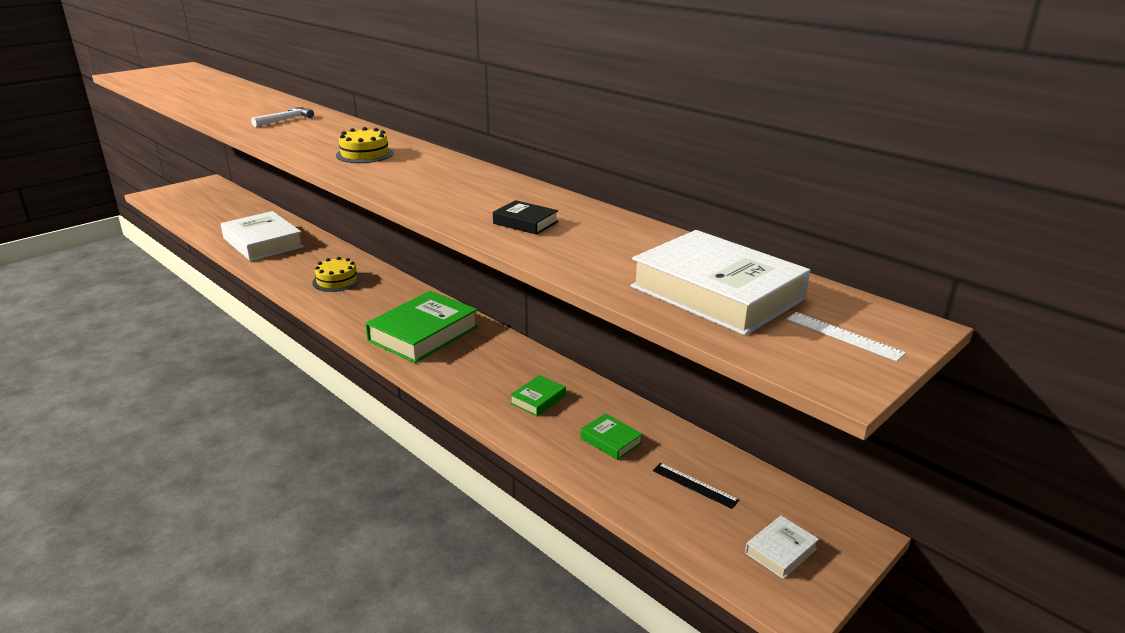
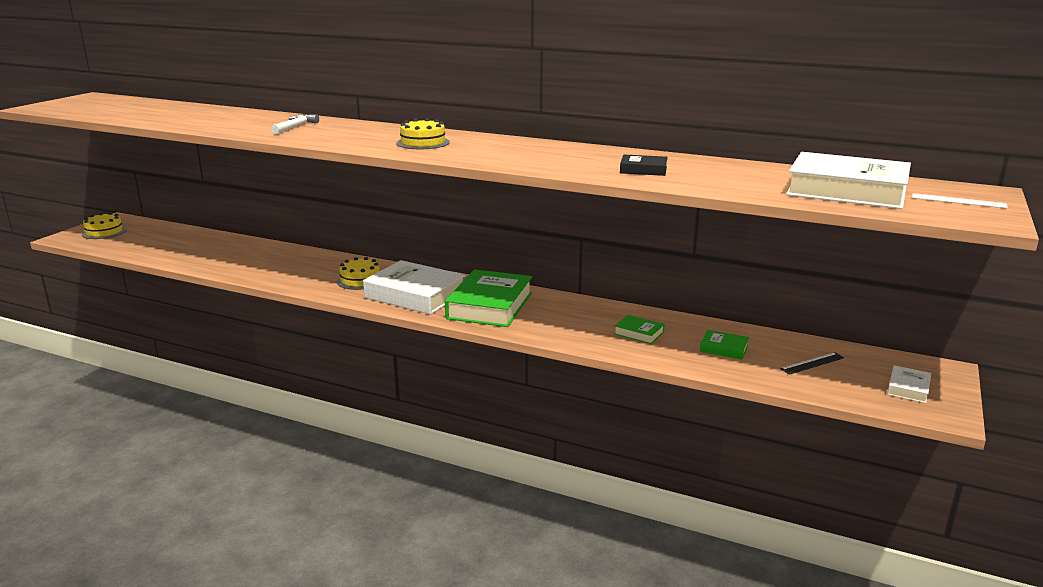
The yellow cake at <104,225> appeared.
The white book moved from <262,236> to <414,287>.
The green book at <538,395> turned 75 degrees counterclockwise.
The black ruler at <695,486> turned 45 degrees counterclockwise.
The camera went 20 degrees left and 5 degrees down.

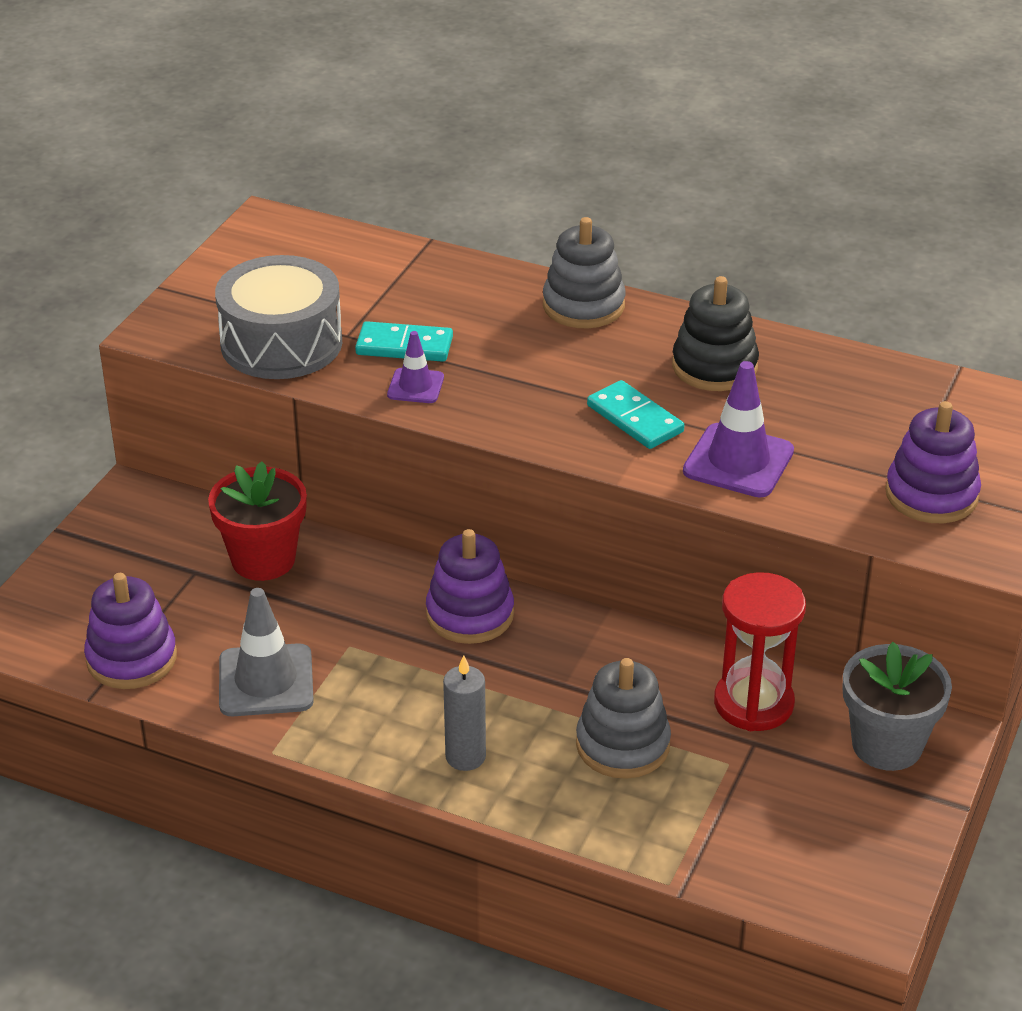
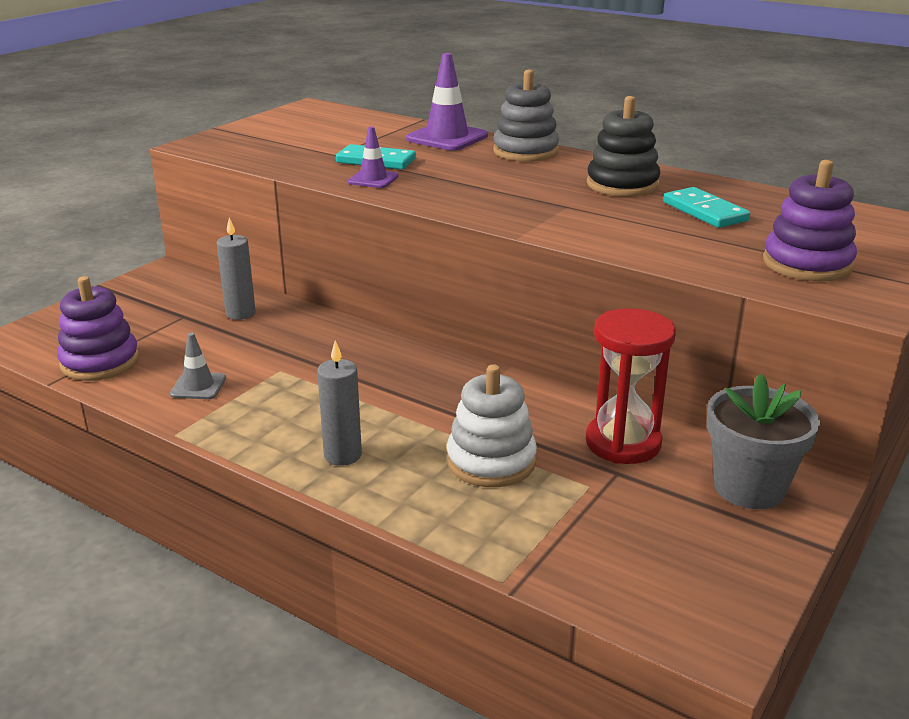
The grey drum at <278,317> disappeared.
The purple stacking toy at <470,586> disappeared.
The turquoise domino moved from <635,414> to <706,207>.
The purple traffic cone moved from <738,429> to <447,102>.
The red flower pot at <257,521> was replaced by the grey candle at <236,268>.
The grey stacking toy at <623,718> became the white stacking toy at <492,425>.
The grey traffic cone at <266,652> changed to 0.57 times the size.
The camera went 10 degrees right and 10 degrees down.

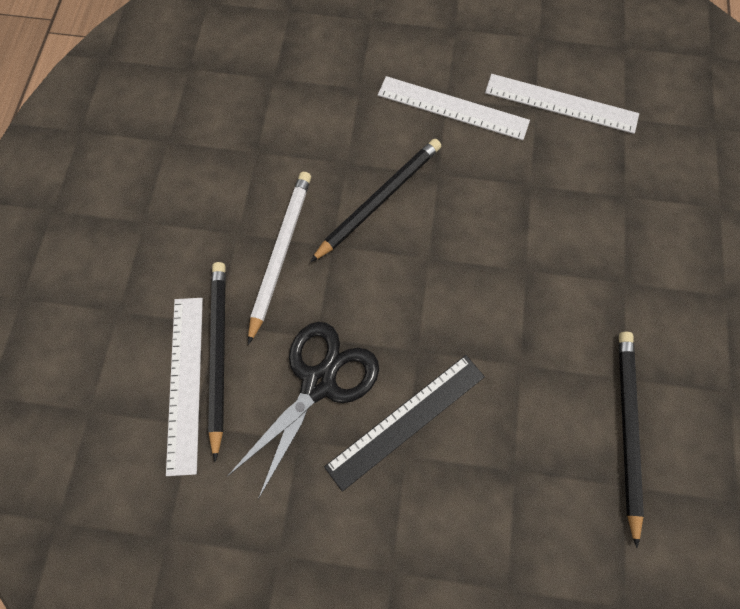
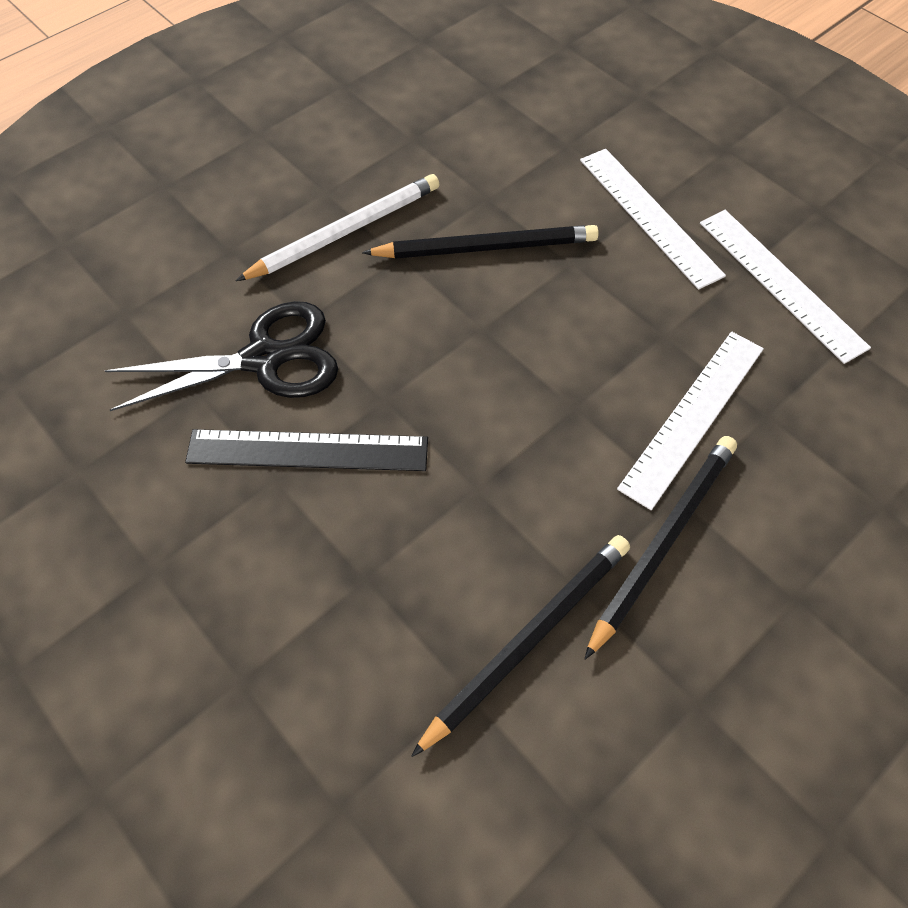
The white ruler moved from <184,387> to <690,420>.
The black pencil moved from <217,362> to <661,547>.
The camera went 40 degrees right and 10 degrees down.

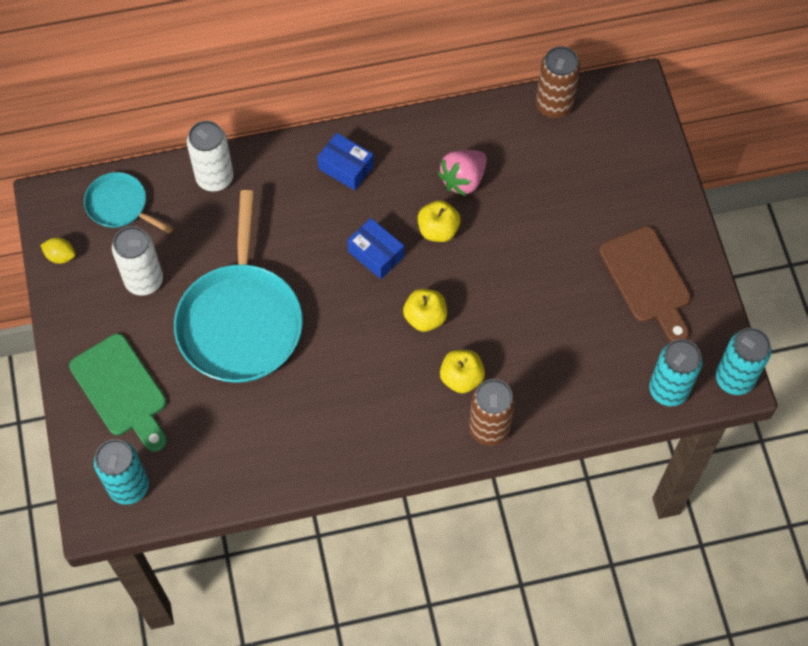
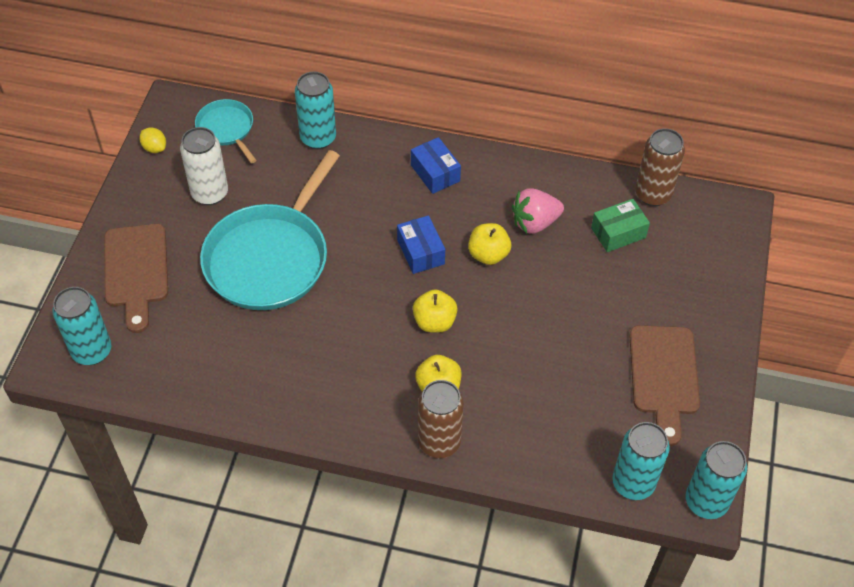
The green box at <620,225> appeared.
The green cutting board at <118,393> became the brown cutting board at <136,278>.
The white can at <210,156> became the turquoise can at <315,110>.
The camera went 25 degrees right and 10 degrees down.

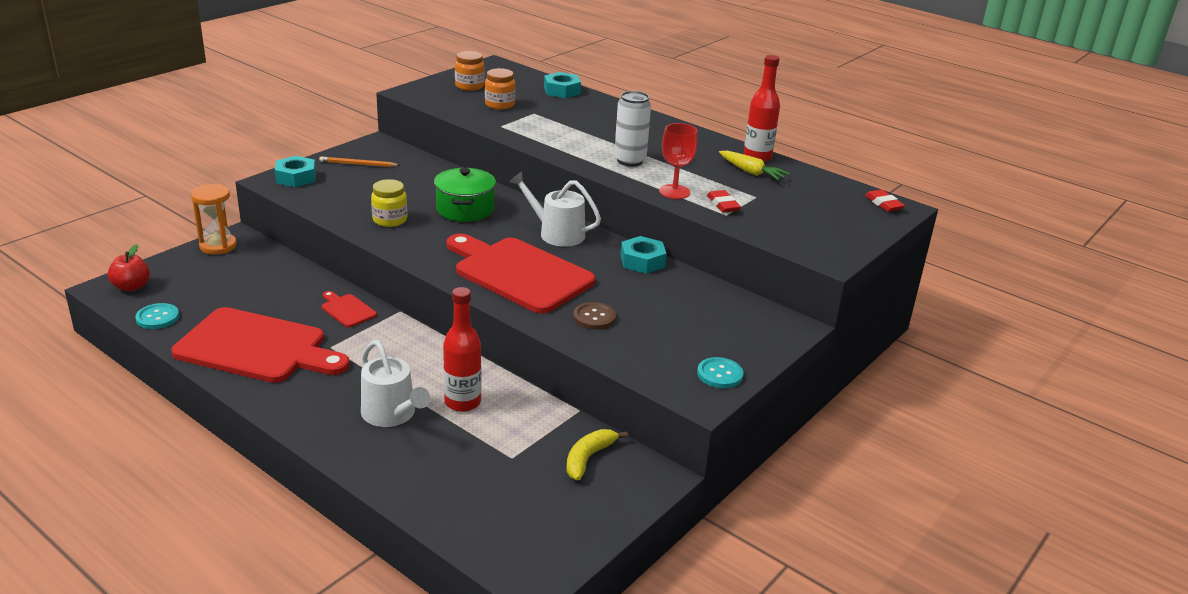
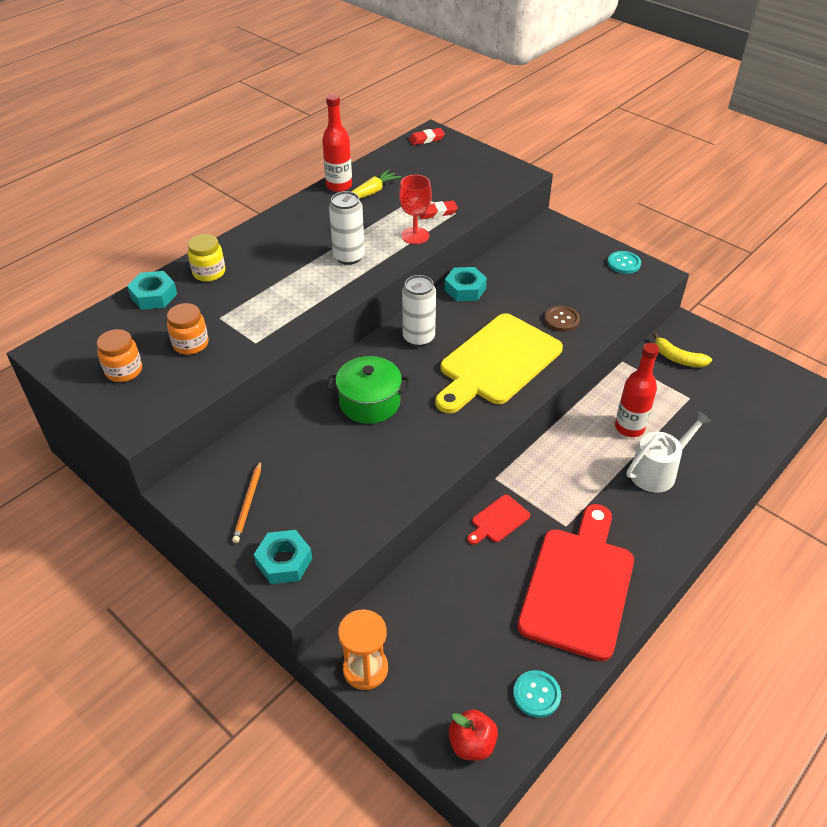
The yellow jar moved from <389,203> to <206,258>.
The white watering can at <555,209> was replaced by the white can at <419,311>.
The red cutting board at <520,274> became the yellow cutting board at <499,363>.
The camera went 85 degrees left and 15 degrees up.

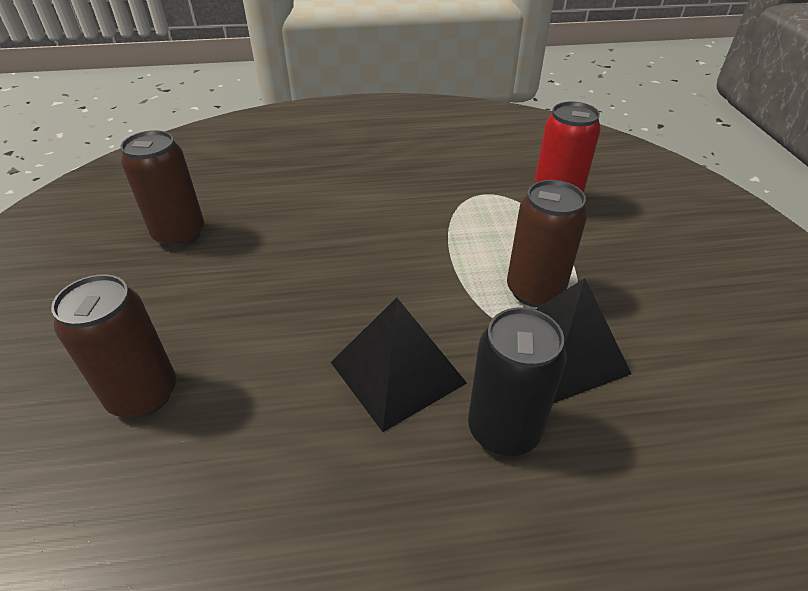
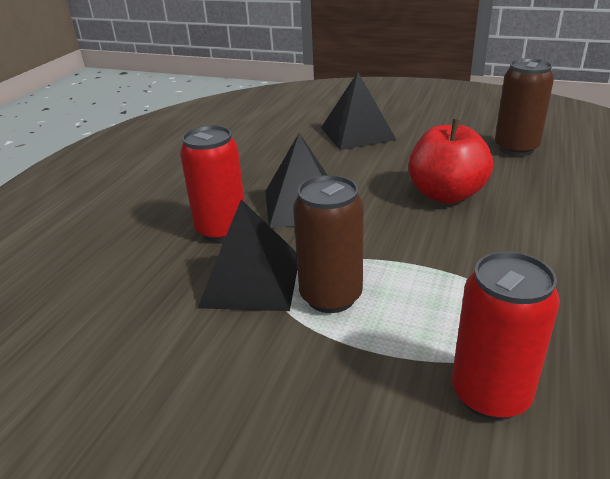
The red apple at <451,161> appeared.
The brown can at <113,346> was replaced by the black pyramid at <358,111>.
The black can at <517,382> became the red can at <212,183>.
The camera went 120 degrees right and 10 degrees down.

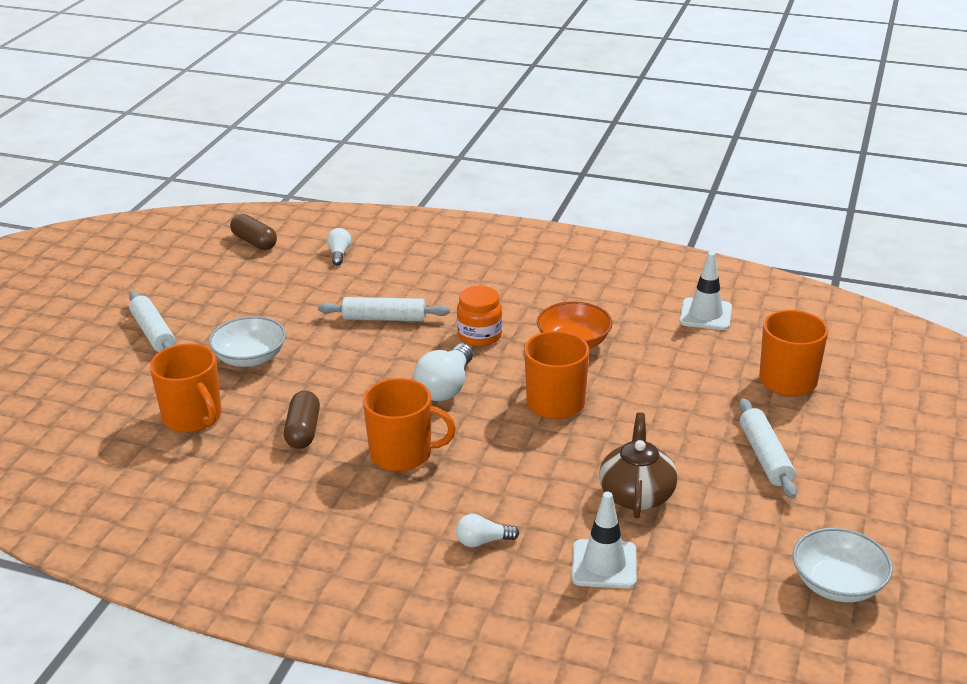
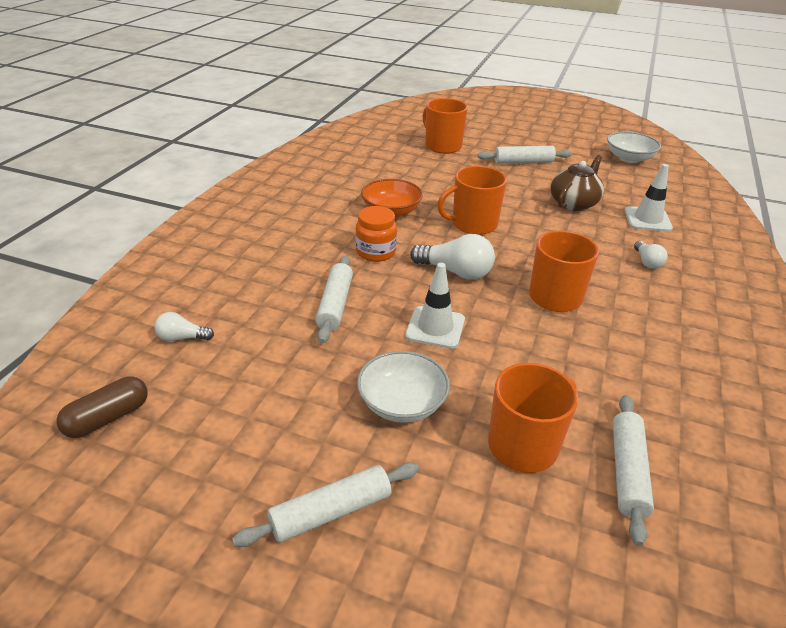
The brown capsule at <302,420> disappeared.
The white rolling pin at <633,470> appeared.
The white traffic cone moved from <706,291> to <435,306>.
The brown teapot at <638,465> turned 120 degrees clockwise.
The camera went 90 degrees left and 5 degrees up.

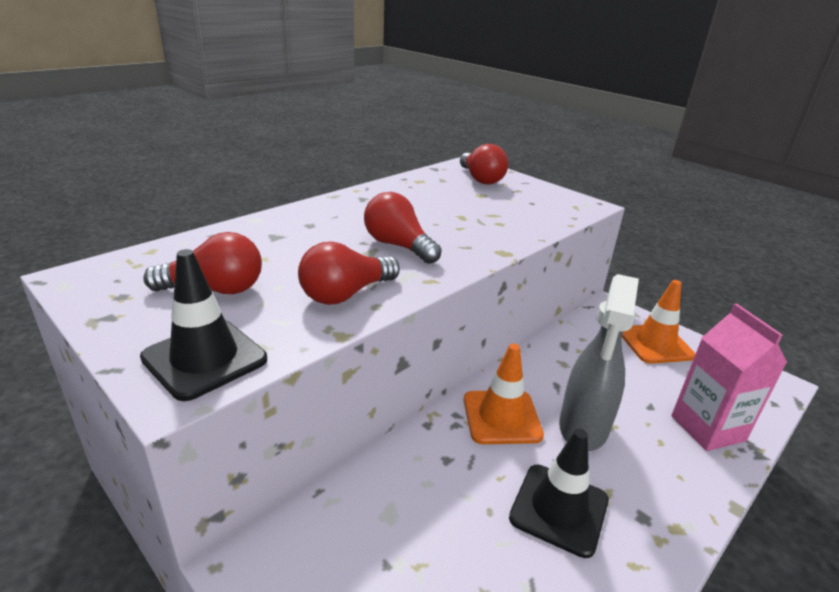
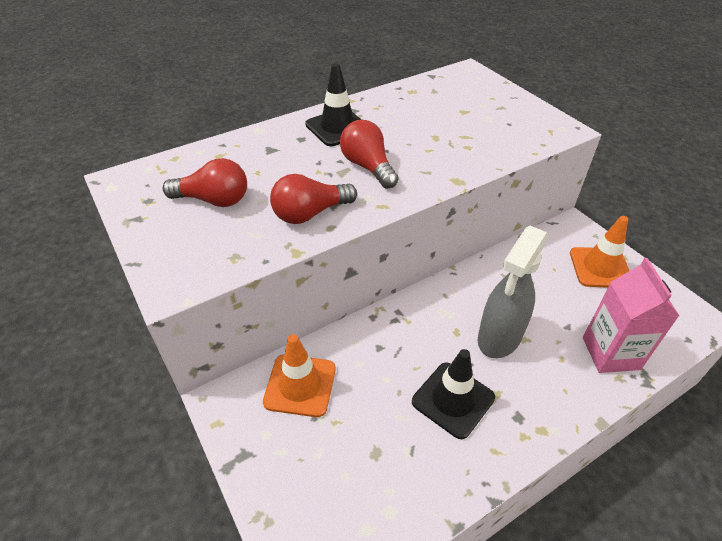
The red light bulb at <484,164> disappeared.
The black traffic cone moved from <203,325> to <333,104>.
The orange traffic cone moved from <504,393> to <299,375>.
The camera went 15 degrees right and 15 degrees up.

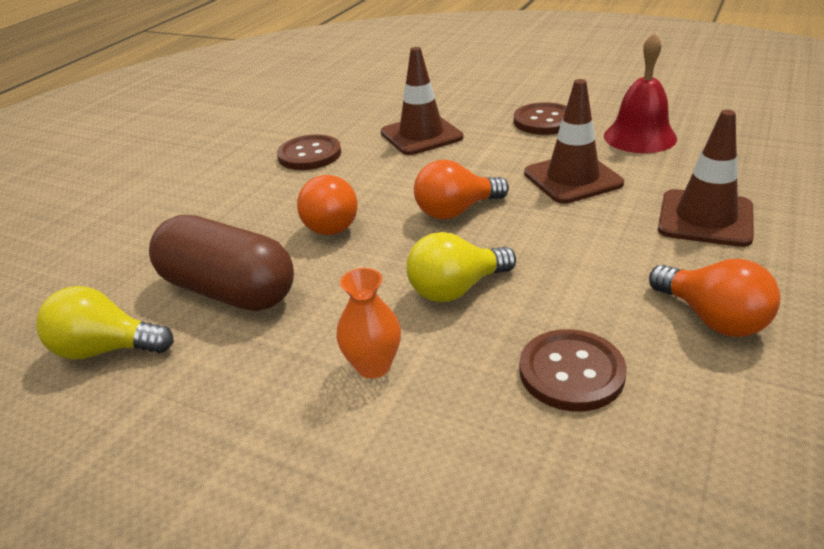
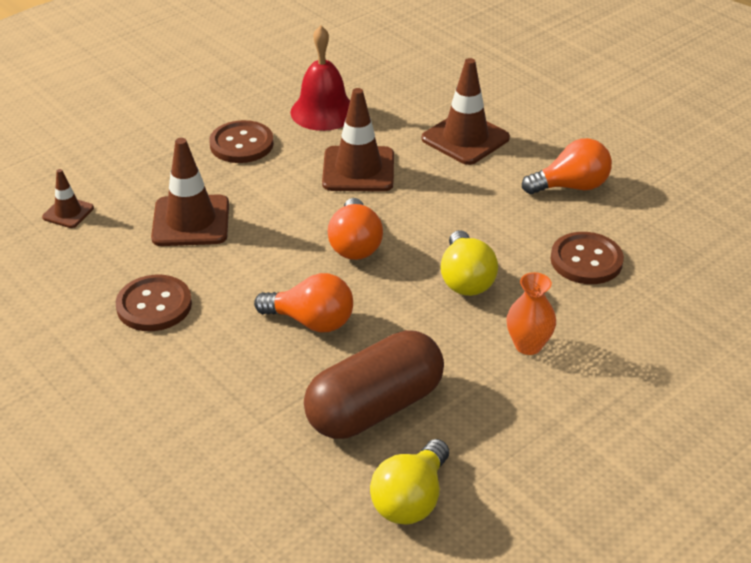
The brown traffic cone at <68,198> appeared.
The camera went 70 degrees left and 5 degrees up.

